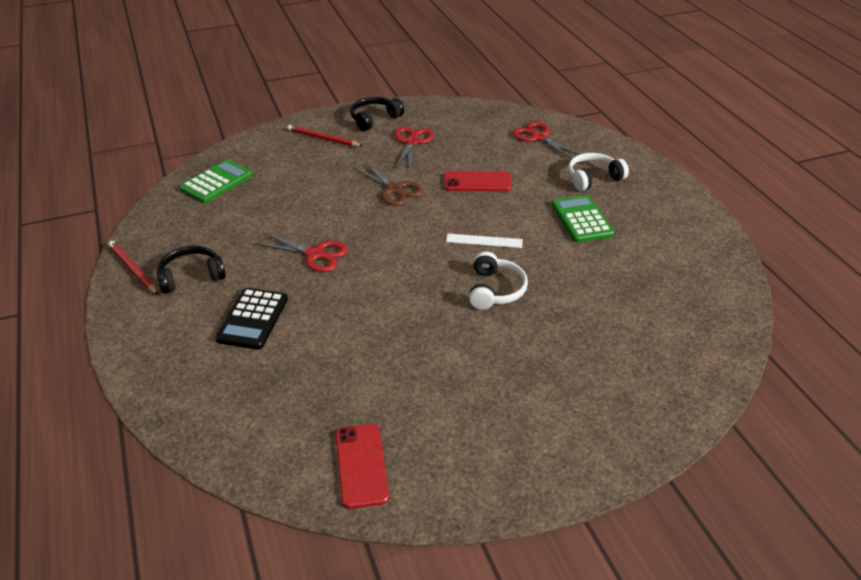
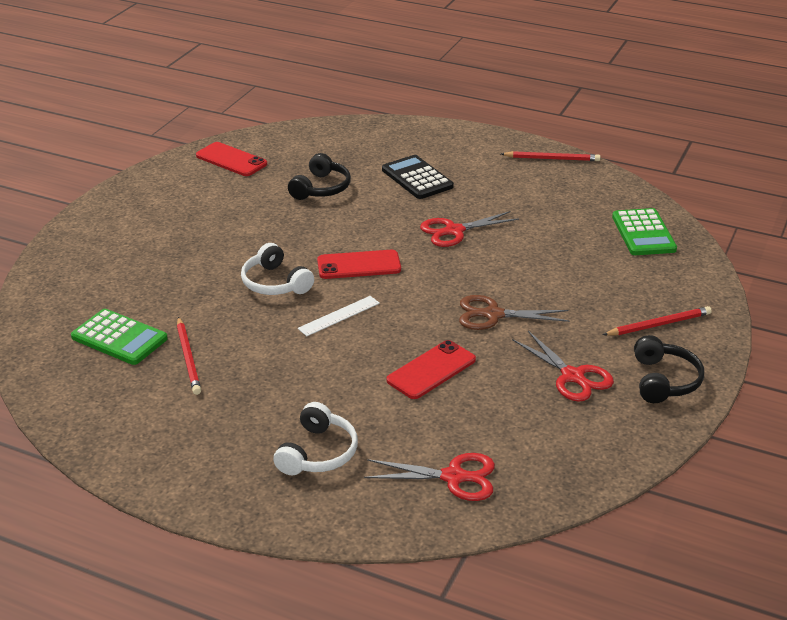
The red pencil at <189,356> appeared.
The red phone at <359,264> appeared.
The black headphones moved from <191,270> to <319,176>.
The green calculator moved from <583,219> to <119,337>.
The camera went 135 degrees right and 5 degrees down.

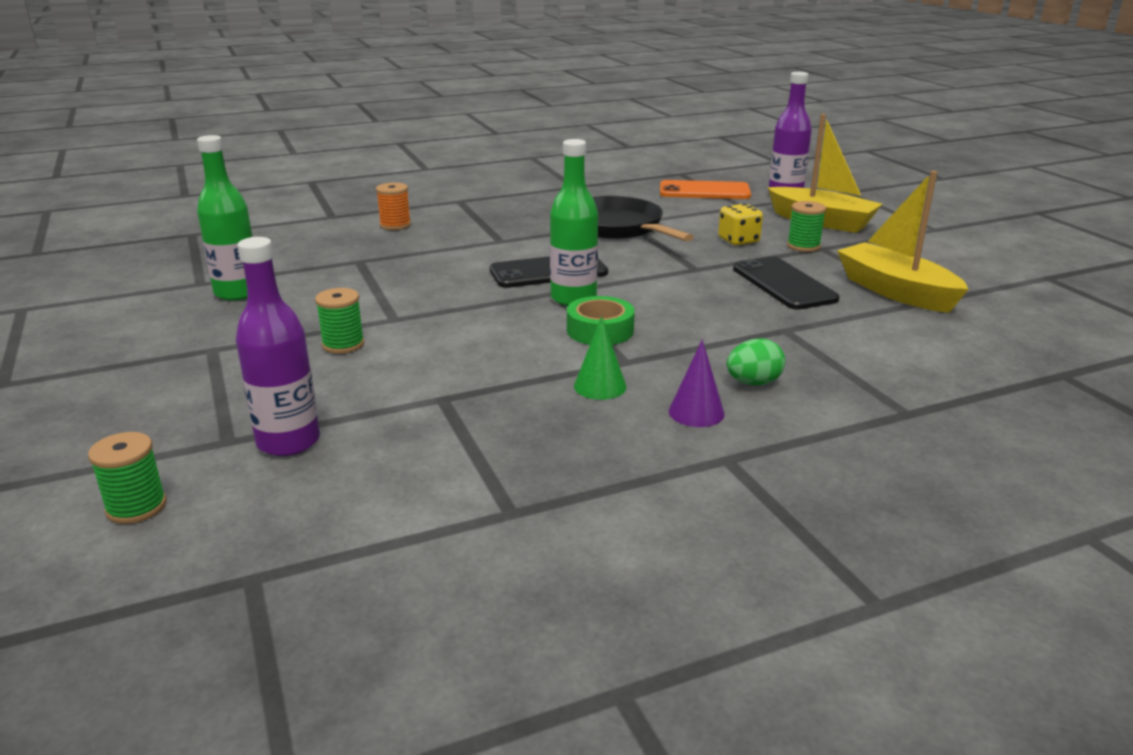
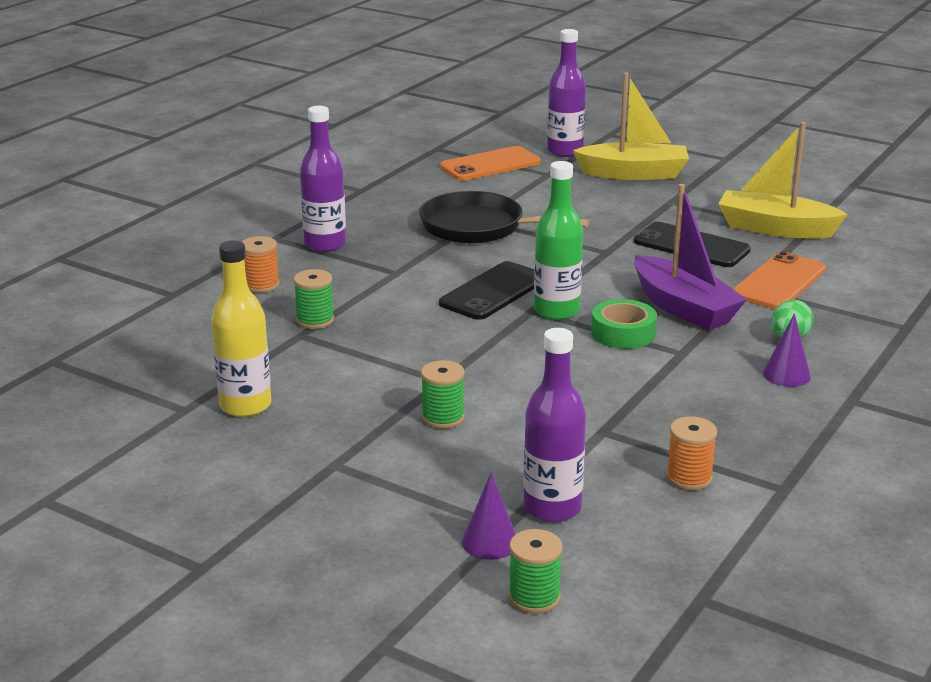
The green cone at <600,358> disappeared.
The yellow dice at <740,224> disappeared.
The purple bottle at <323,179> appeared.
The purple cone at <489,516> appeared.
The purple boat at <690,257> appeared.
The orange spool at <691,453> appeared.
The orange phone at <779,280> appeared.
The green spool moved from <806,226> to <313,299>.
The green bottle at <225,218> became the yellow bottle at <241,328>.
The camera went 35 degrees left and 0 degrees up.

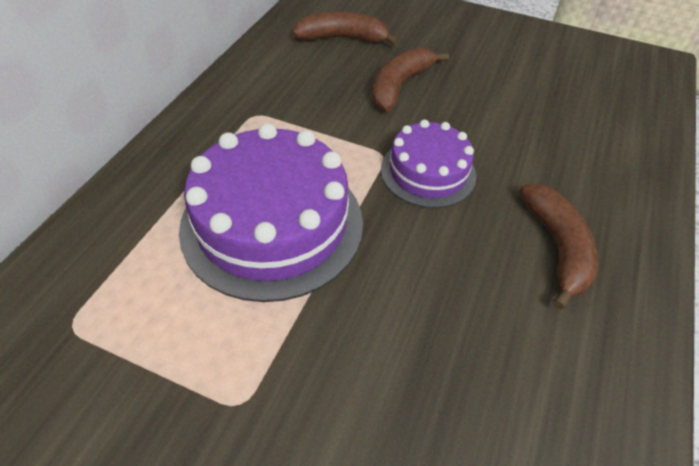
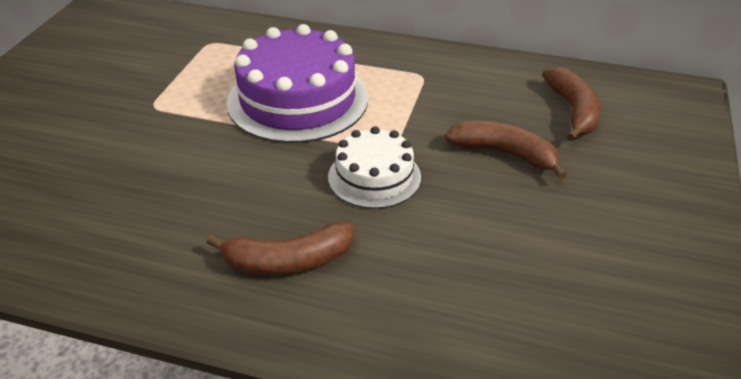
The purple cake at <428,163> became the white cake at <374,167>.
The camera went 85 degrees right and 10 degrees down.

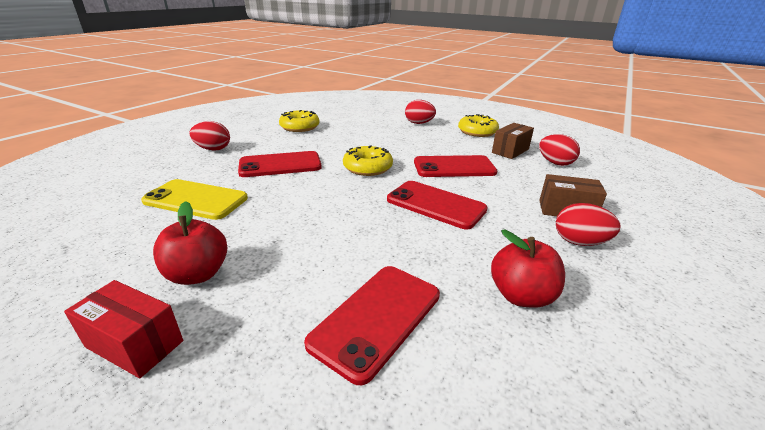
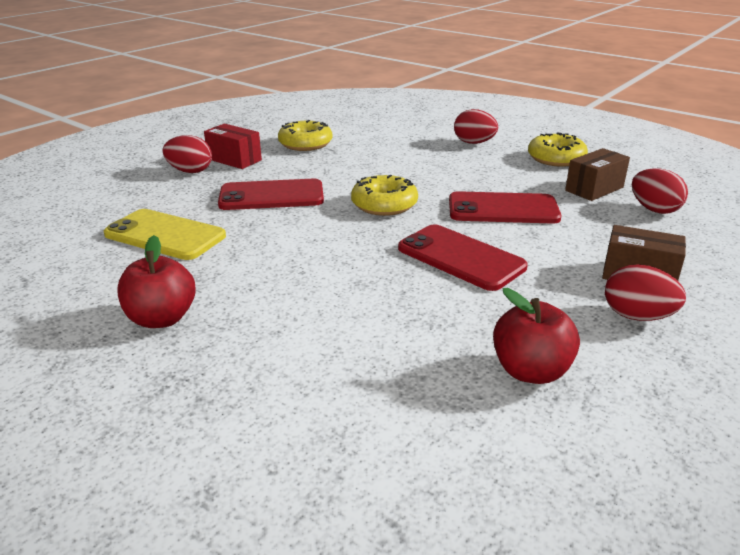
The red phone at <372,325> disappeared.
The red box moved from <123,329> to <233,146>.
The camera went 10 degrees right and 0 degrees up.

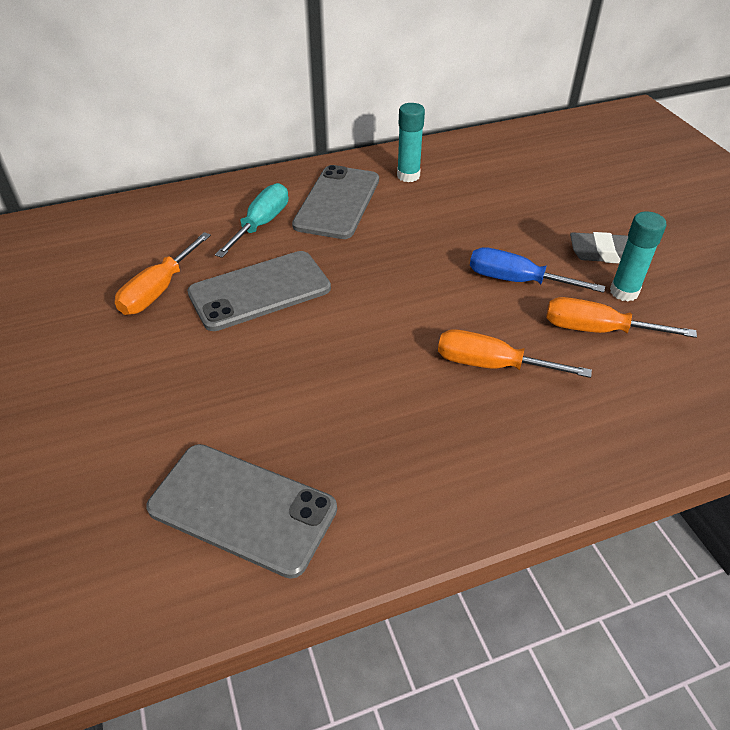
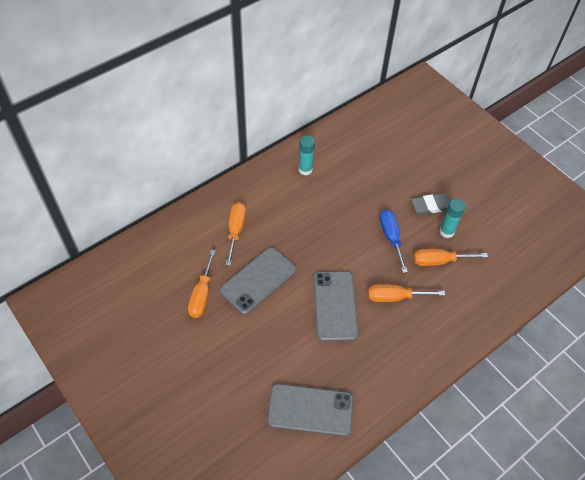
The grey phone moved from <335,202> to <336,306>.
The turquoise screwdriver at <251,220> became the orange screwdriver at <236,234>.
The blue screwdriver at <537,270> turned 75 degrees clockwise.
The camera went 20 degrees left and 10 degrees up.

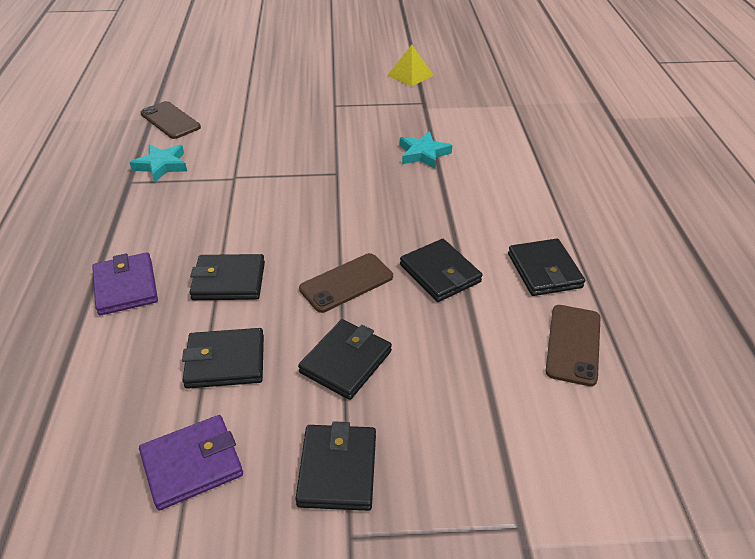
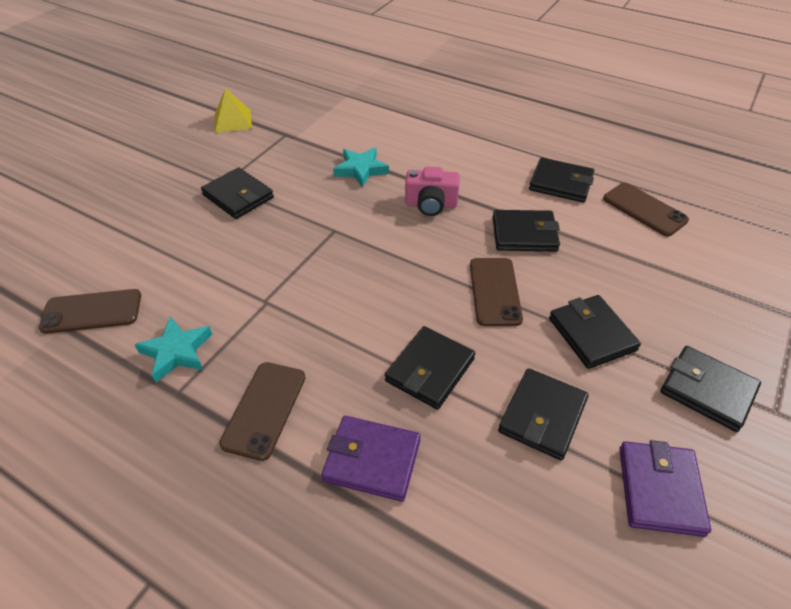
The black wallet at <237,193> appeared.
The brown phone at <262,411> appeared.
The pink camera at <432,191> appeared.
The camera went 55 degrees left and 5 degrees up.

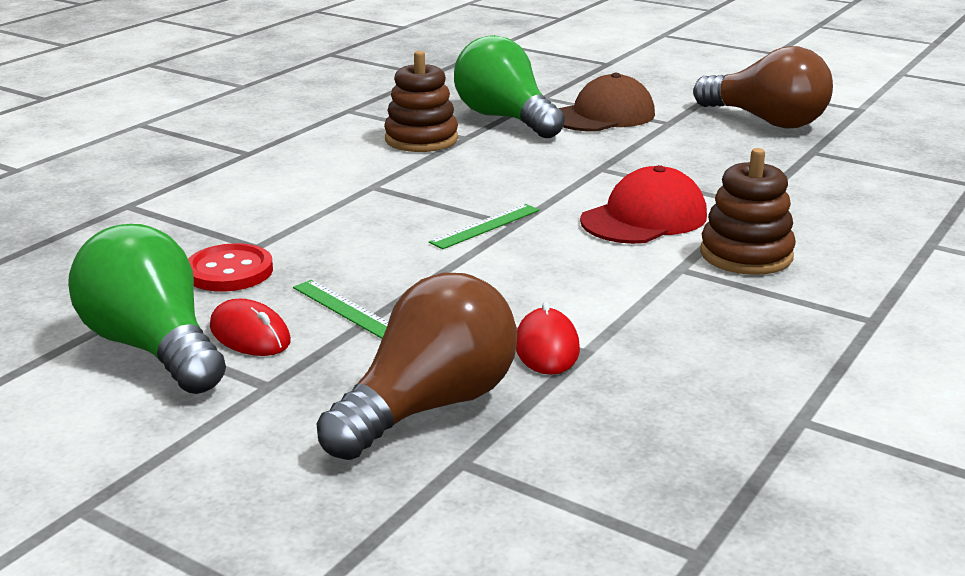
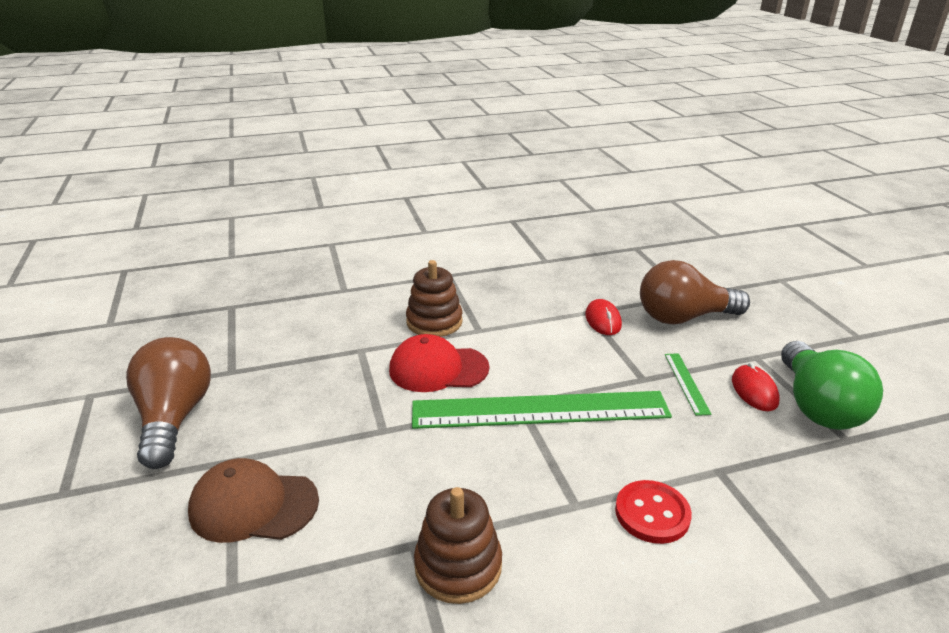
The green light bulb at <509,86> disappeared.
The red button moved from <230,267> to <653,512>.
The red mouse at <548,338> turned 45 degrees counterclockwise.
The green ruler at <484,226> changed to 2.46 times the size.
The camera went 140 degrees left and 5 degrees up.

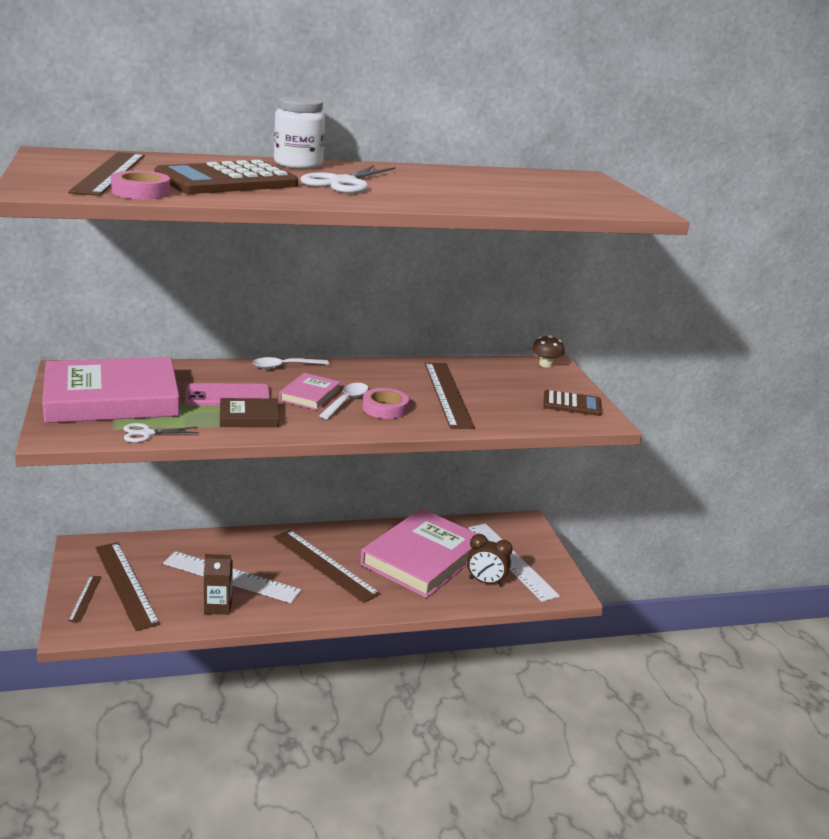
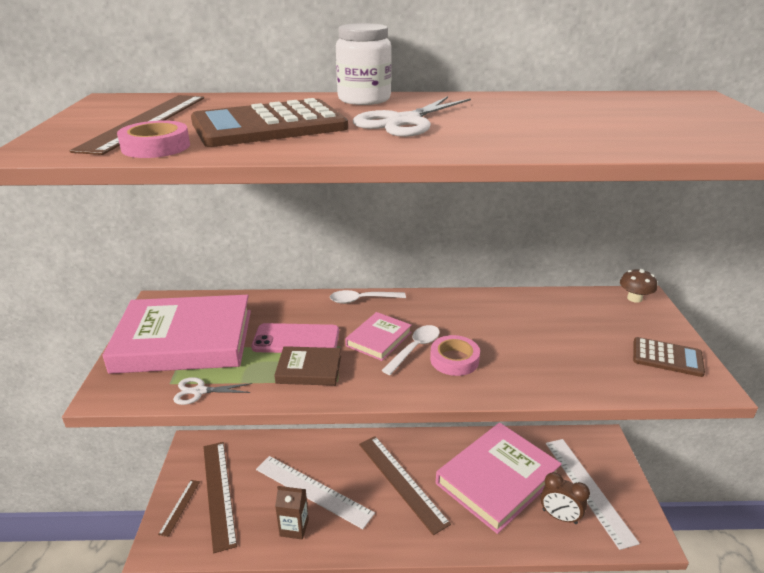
The brown ruler at <450,396> disappeared.
The camera went 15 degrees right and 5 degrees up.

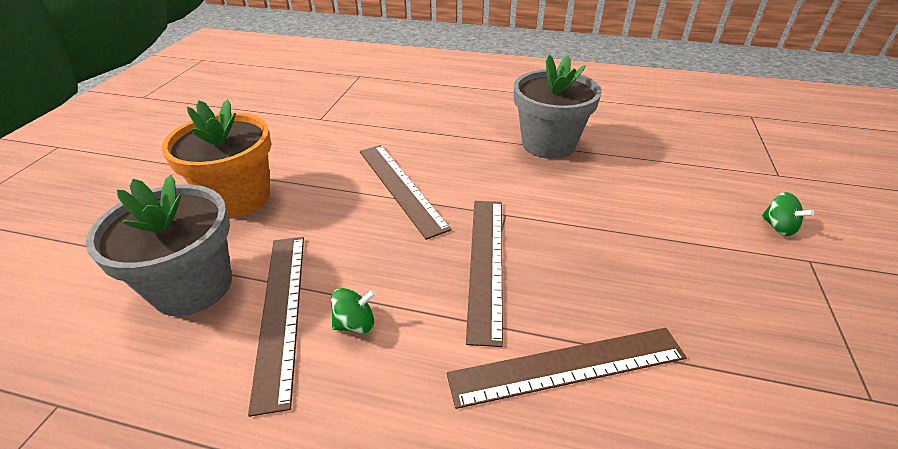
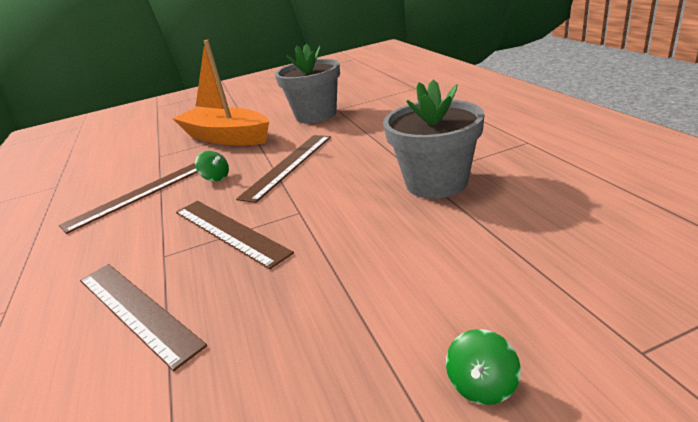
The grey flower pot moved from <158,245> to <307,83>.
The green spinning top moved from <353,310> to <212,166>.
The orange flower pot at <216,158> was replaced by the orange boat at <220,92>.
The brown ruler at <484,274> turned 75 degrees clockwise.
The camera went 60 degrees right and 10 degrees down.

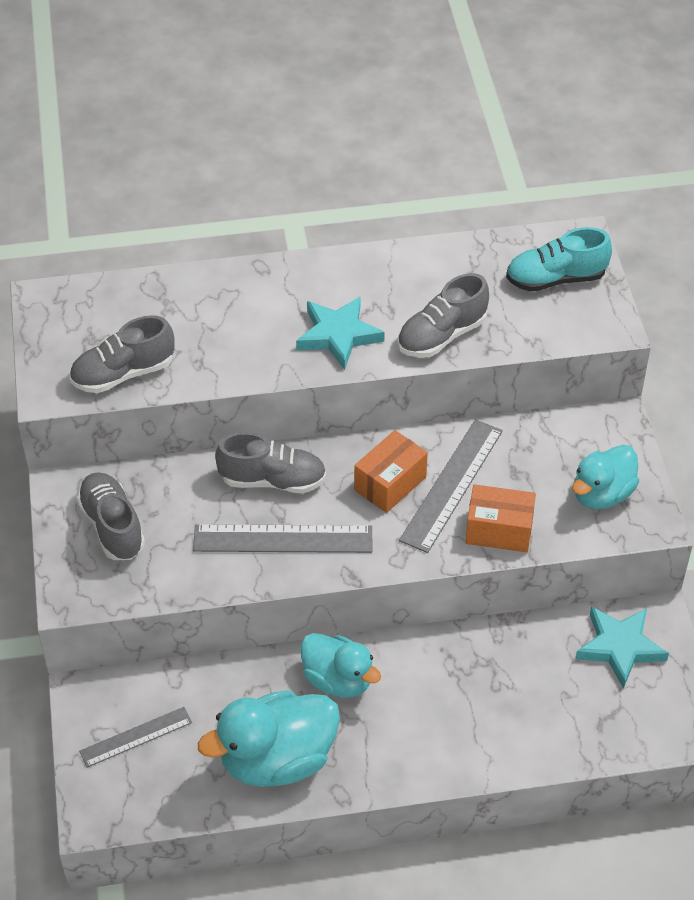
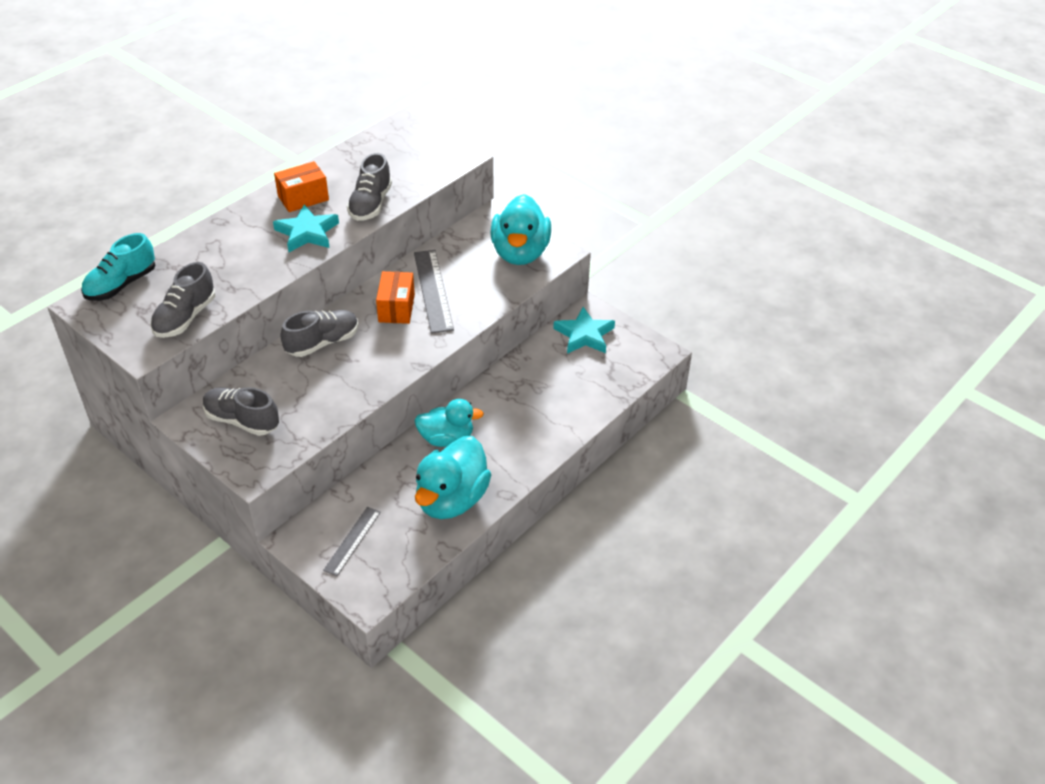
The grey ruler at <282,538> disappeared.
The orange box moved from <501,518> to <301,186>.
The turquoise shoe moved from <559,259> to <118,267>.
The turquoise duck at <605,477> changed to 1.51 times the size.
The camera went 40 degrees left and 5 degrees down.

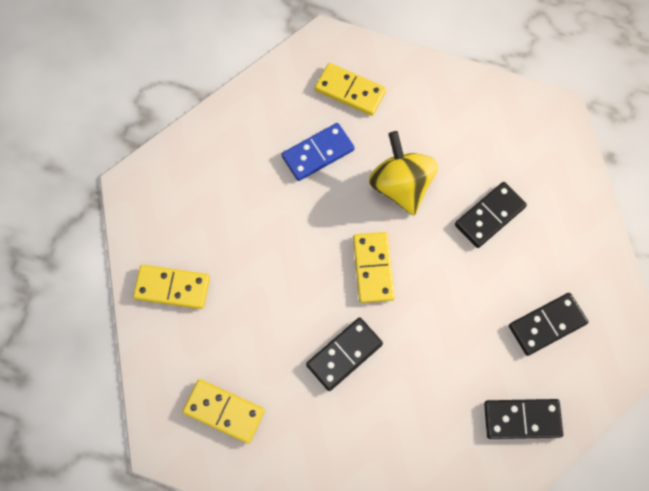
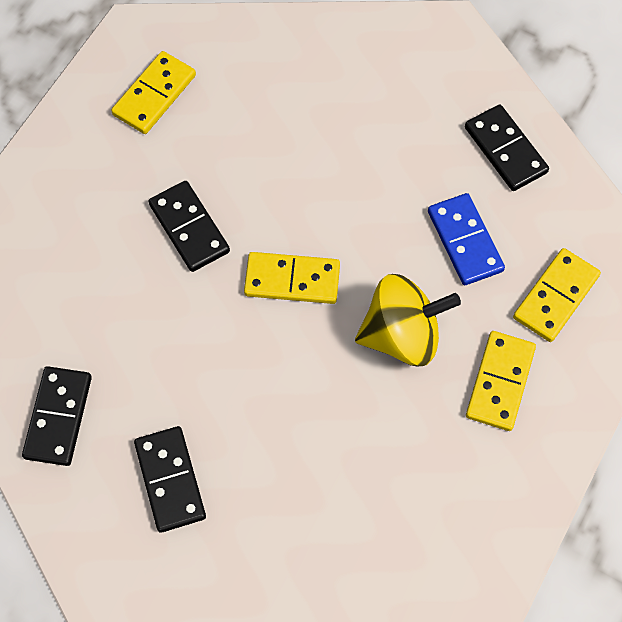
The yellow domino moved from <171,287> to <501,381>.
The black domino moved from <491,215> to <507,147>.
The camera went 100 degrees right and 5 degrees down.

